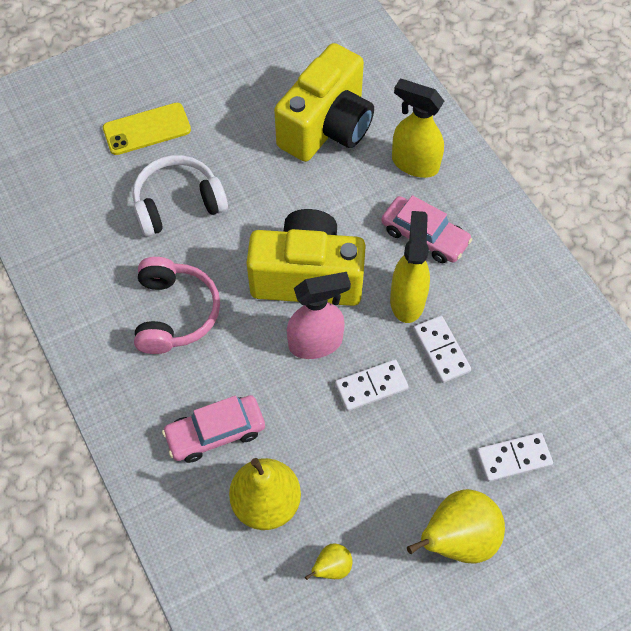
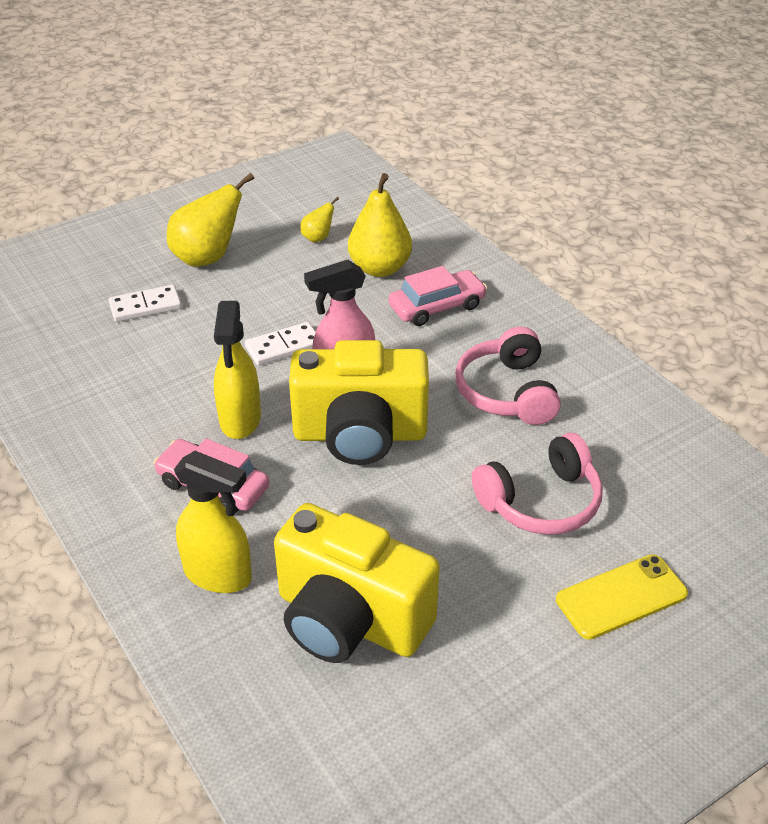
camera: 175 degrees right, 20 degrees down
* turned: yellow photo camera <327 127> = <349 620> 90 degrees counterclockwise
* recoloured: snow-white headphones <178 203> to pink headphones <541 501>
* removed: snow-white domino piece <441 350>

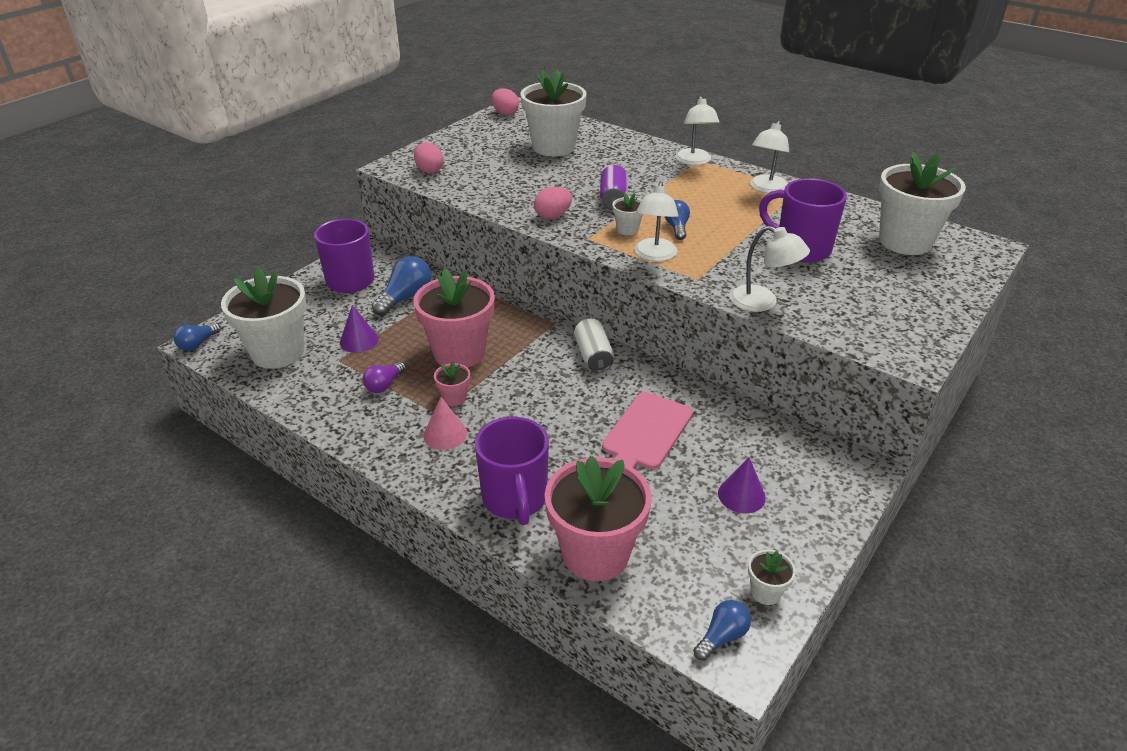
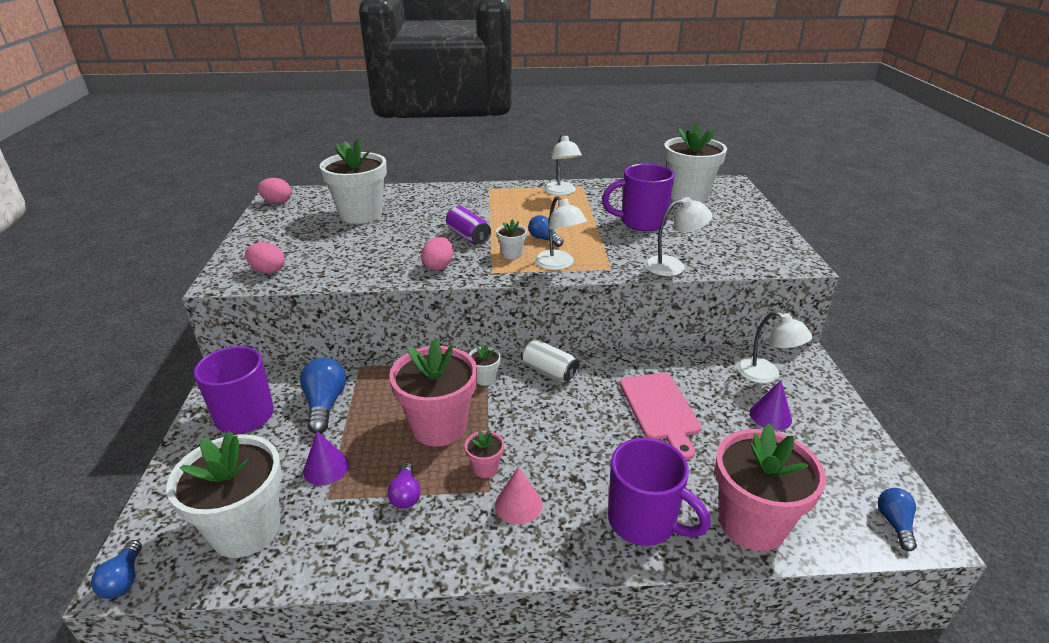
camera: 40 degrees left, 5 degrees down
* moved: snow-white lamp <694 161> to <766 375>
* moved: snow-white plant pot <765 592> to <485 378>

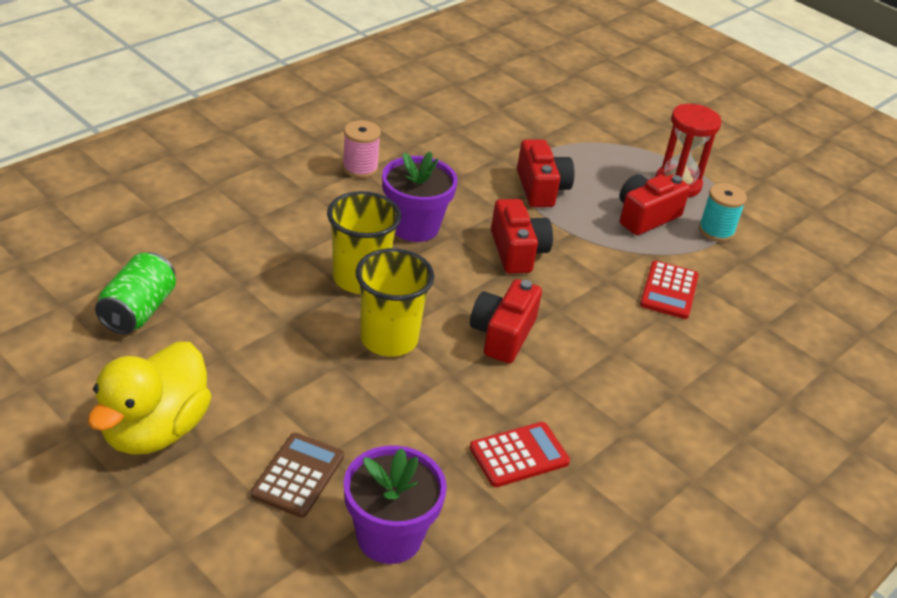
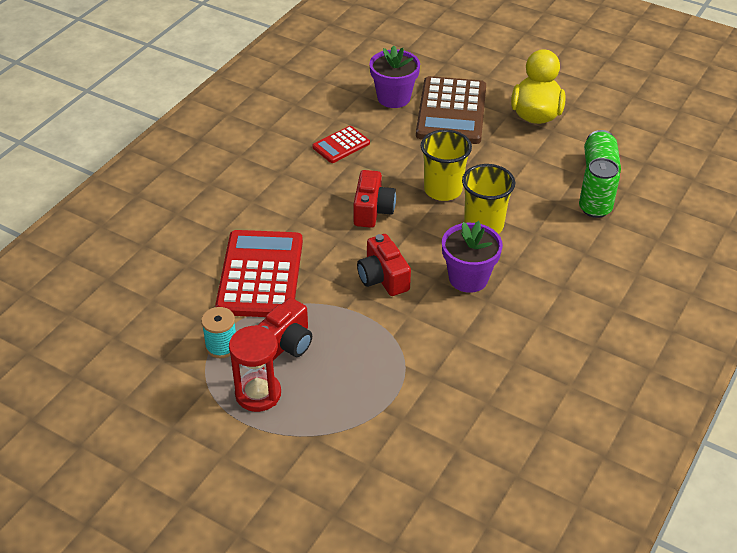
camera: 170 degrees right, 5 degrees up
* removed: pink spool <360 168>
* removed: scarlet photo camera <541 188>
* resized: scarlet adding machine <669 291> = <260 275> x1.98
* resized: brown adding machine <298 475> = <451 111> x1.98
* added: emerald can <595 208>

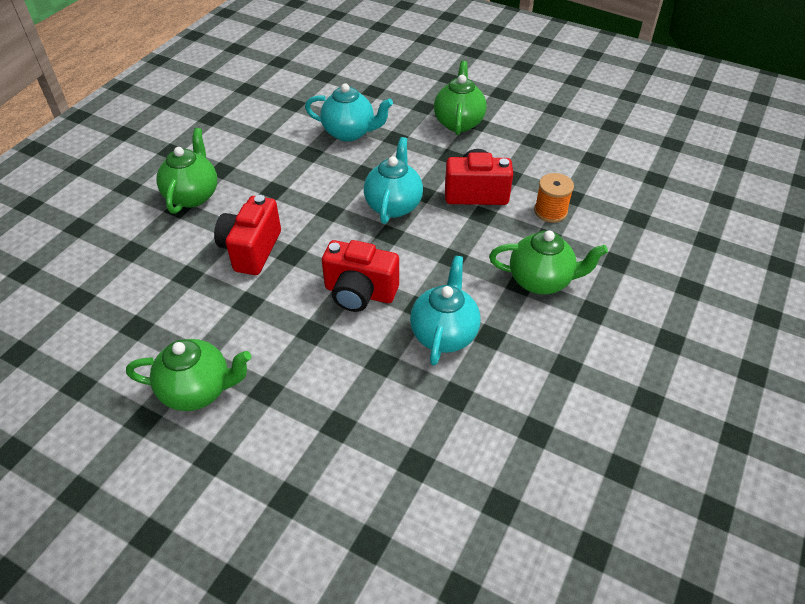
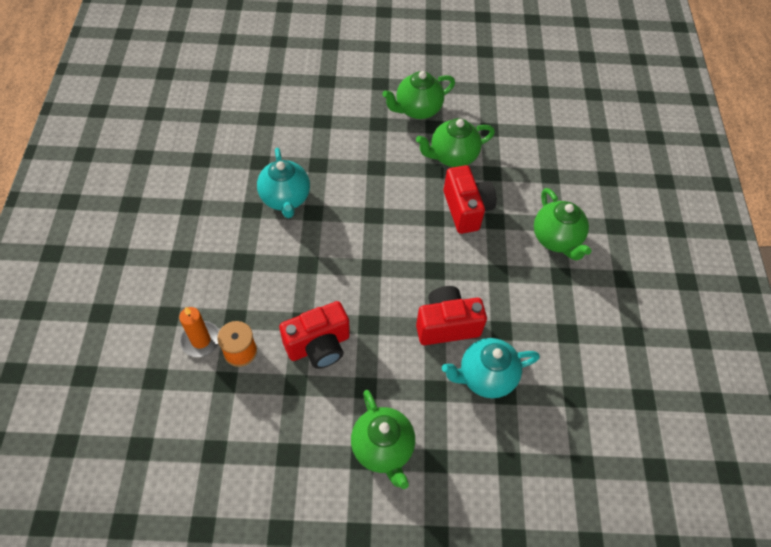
camera: 150 degrees right, 10 degrees up
* removed: aqua tea pot <393 205>
* moved: emerald tea pot <541 281> to <452 156>
* moved: scarlet photo camera <360 293> to <446 325>
* added: orange wax candle <201 340>

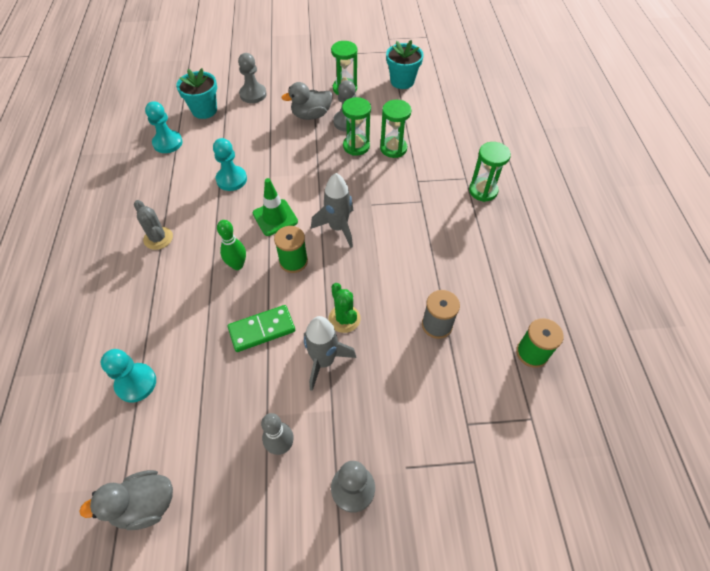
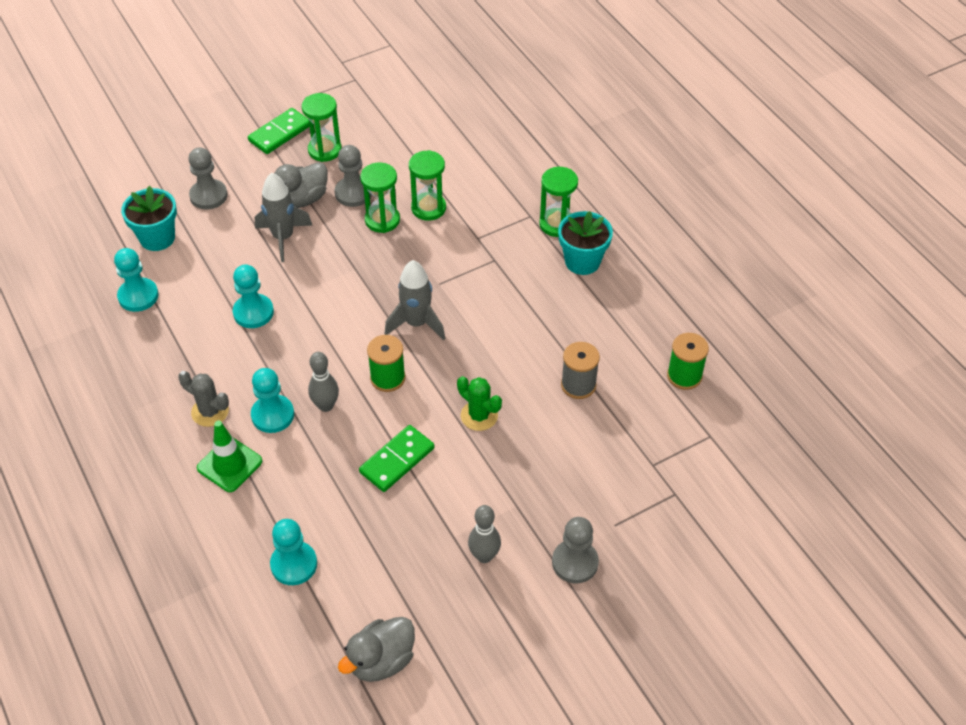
camera: 25 degrees left, 5 degrees down
* moved: aqua plant pot <402 81> to <582 261>
* moved: emerald safety cone <275 217> to <229 464>
* recoloured: emerald skittle <237 265> to grey skittle <326 406>
* moved: grey toy rocket <324 361> to <283 237>
* added: emerald domino piece <280 133>
* added: aqua game pawn <272 415>

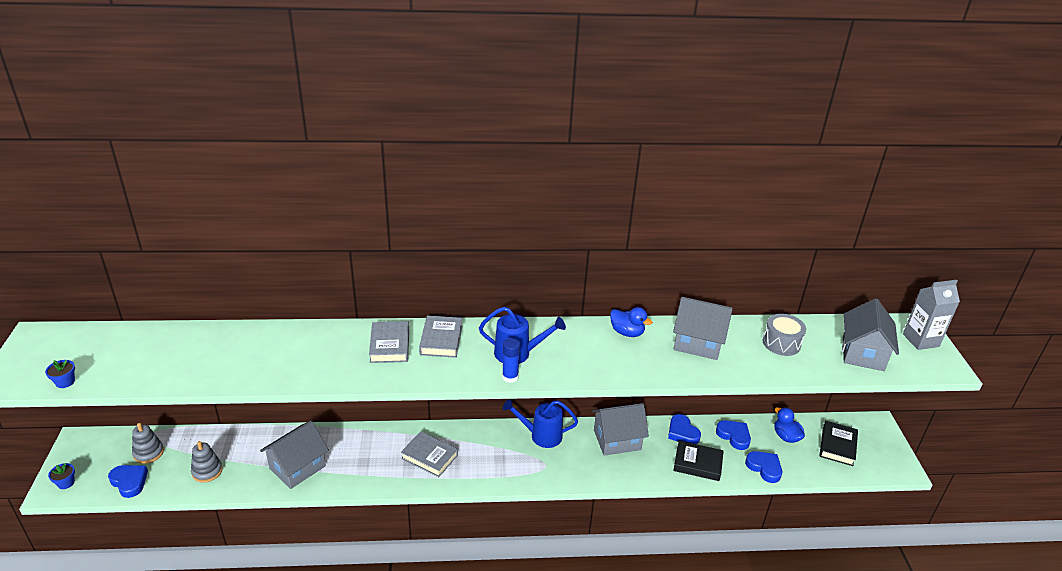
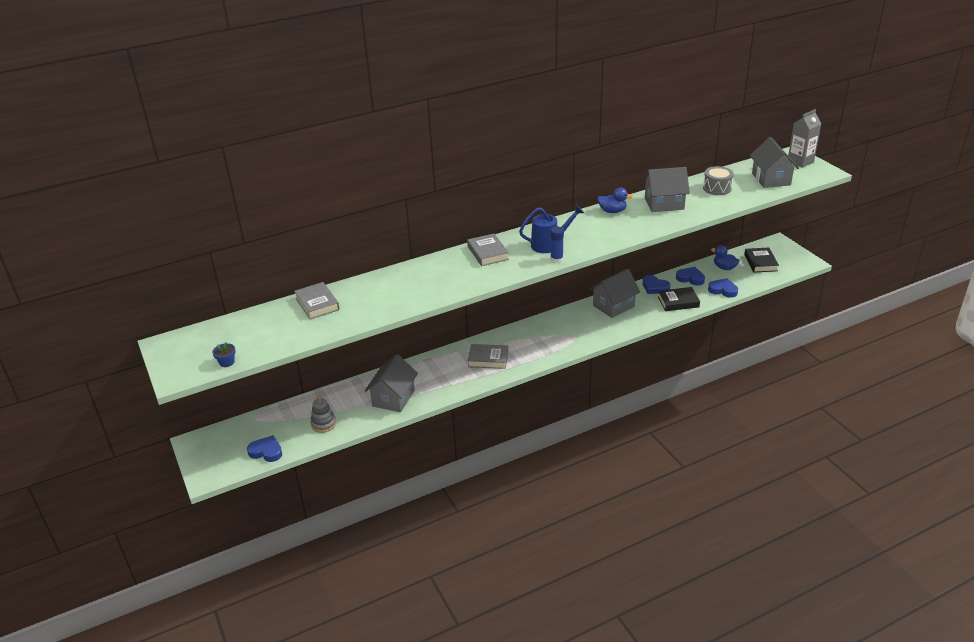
camera: 20 degrees left, 0 degrees up
* moved: grey book <390 345> to <317 304>
* removed: royal blue sprinkling can <541 435>
* removed: grey stacking toy <148 453>
* removed: royal blue plant pot <66 483>

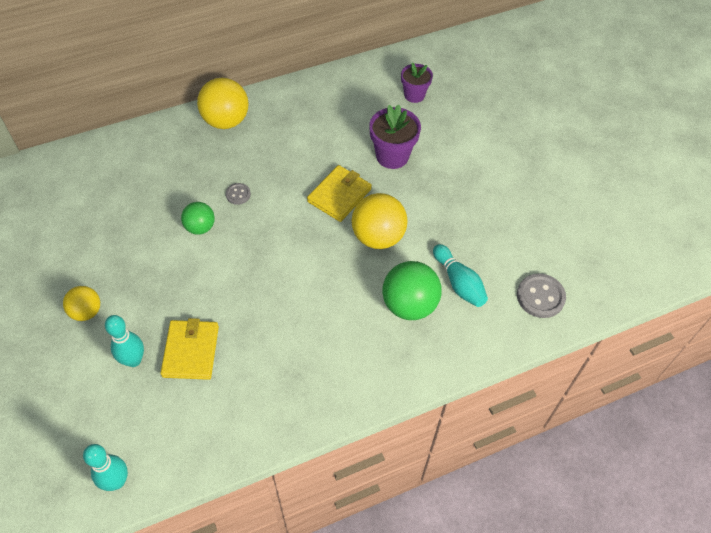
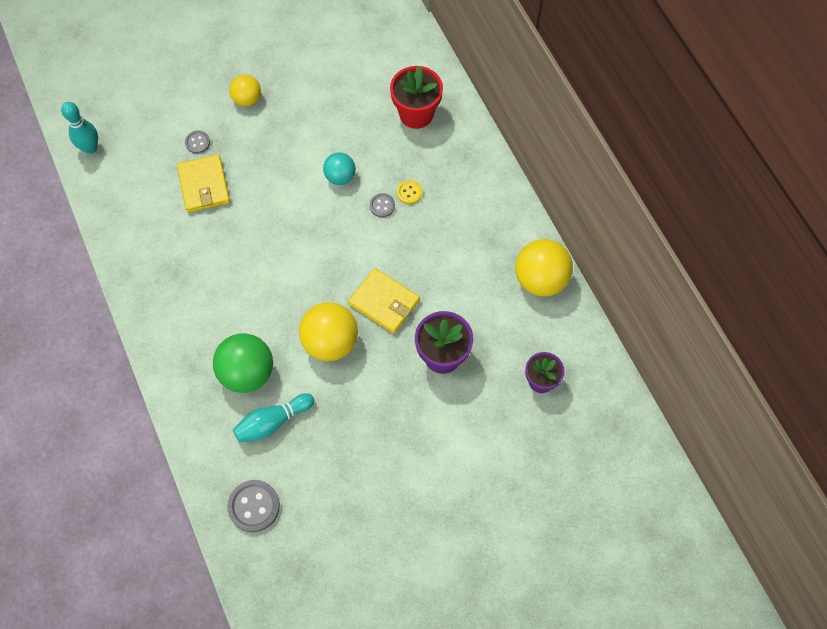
camera: 90 degrees right, 10 degrees up
* moved: yellow sphere <226 121> to <540 279>
* recoloured: emerald sphere <200 227> to aqua sphere <340 176>
* replaced: aqua skittle <133 360> to grey sewing button <197 142>
* turned: yellow wallet <191 351> = <204 185> 75 degrees clockwise
* added: scarlet plant pot <416 114>
* added: yellow sewing button <409 192>

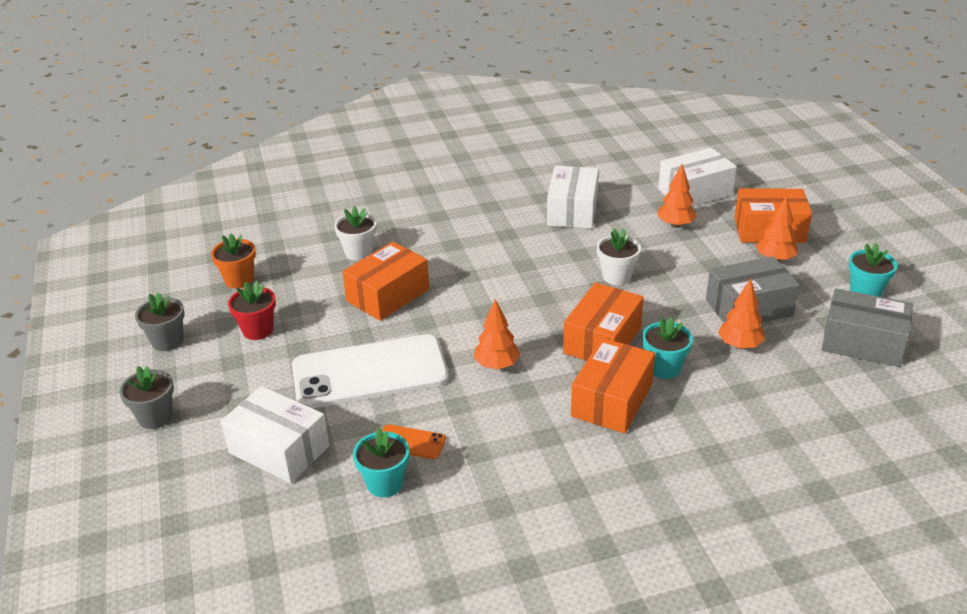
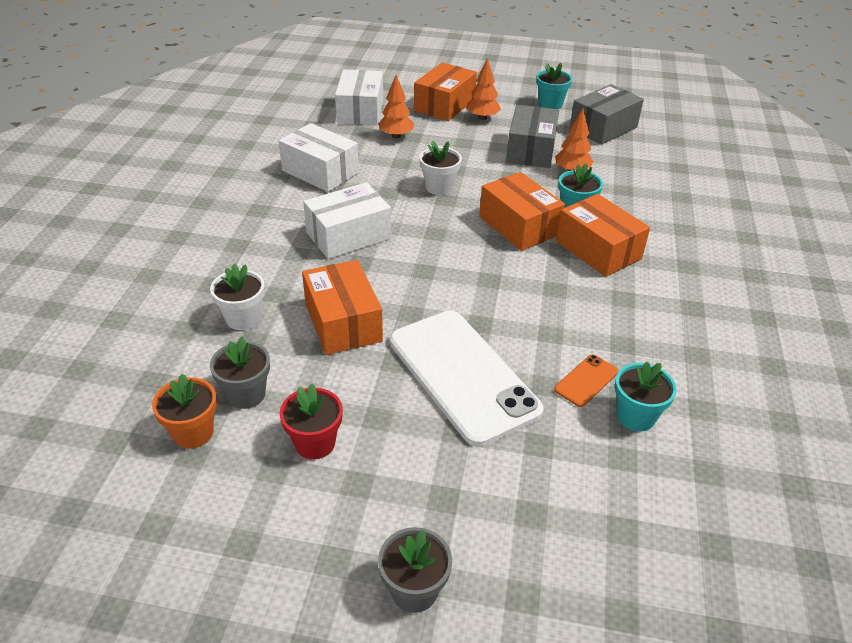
camera: 65 degrees left, 5 degrees up
* moved: grey plant pot <167 341> to <246 394>
* removed: orange tree <497 365>
* turned: snow-white smartphone <370 372> = <462 375> 45 degrees counterclockwise
* moved: snow-white package <279 449> to <348 235>

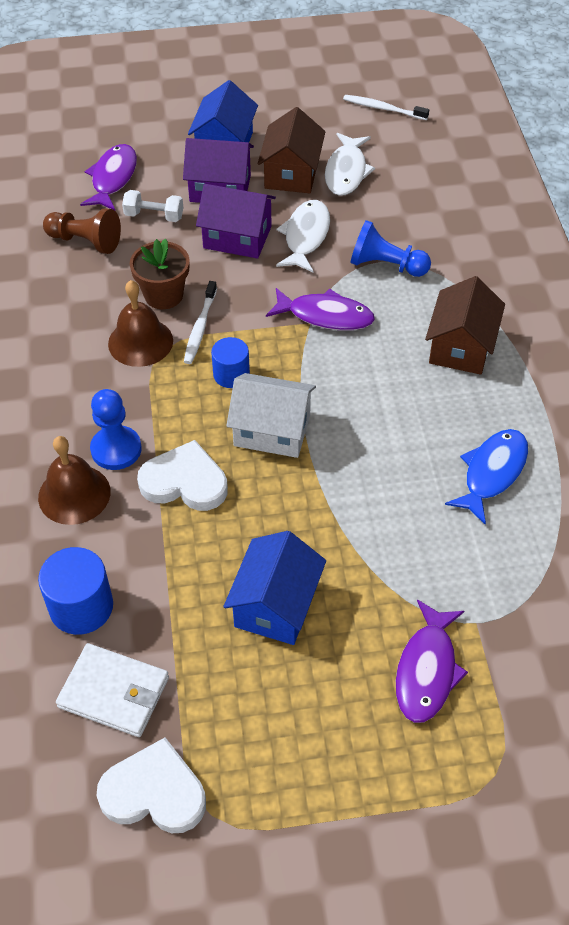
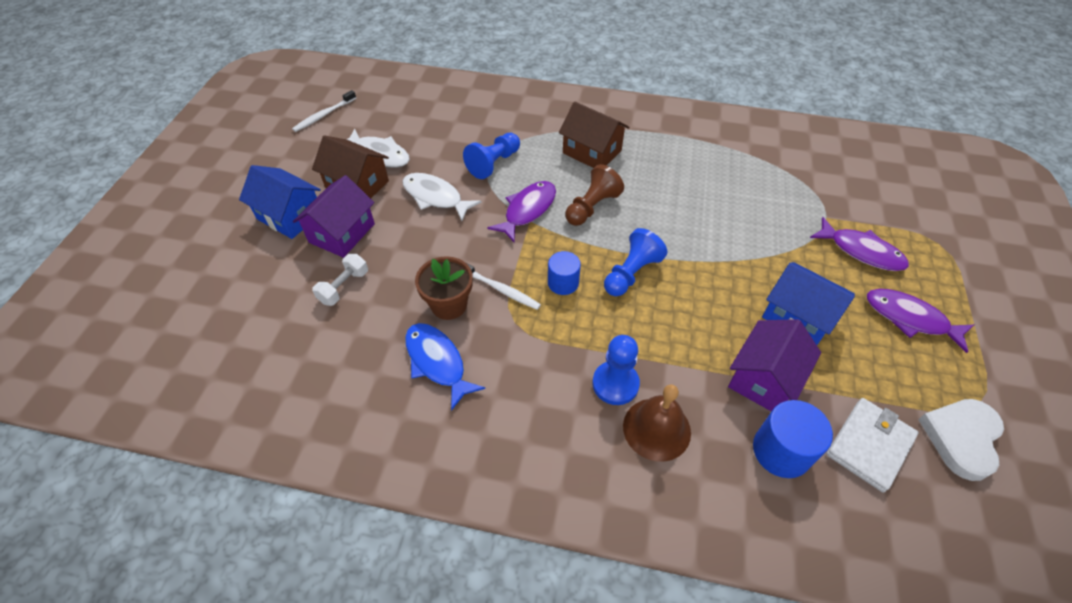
camera: 70 degrees left, 0 degrees up
* moved: violet toy fish <113 178> to <910 319>
* moved: violet house <237 237> to <764 378>
* moved: brown game pawn <85 241> to <592 207>
* removed: brown bell <140 342>
* replaced: snow-white house <272 430> to royal blue game pawn <631 273>
* moved: royal blue toy fish <492 473> to <437 362>
* removed: snow-white heart shape <185 482>

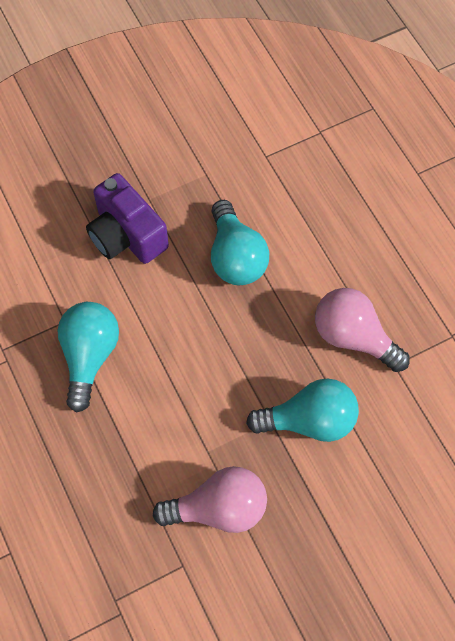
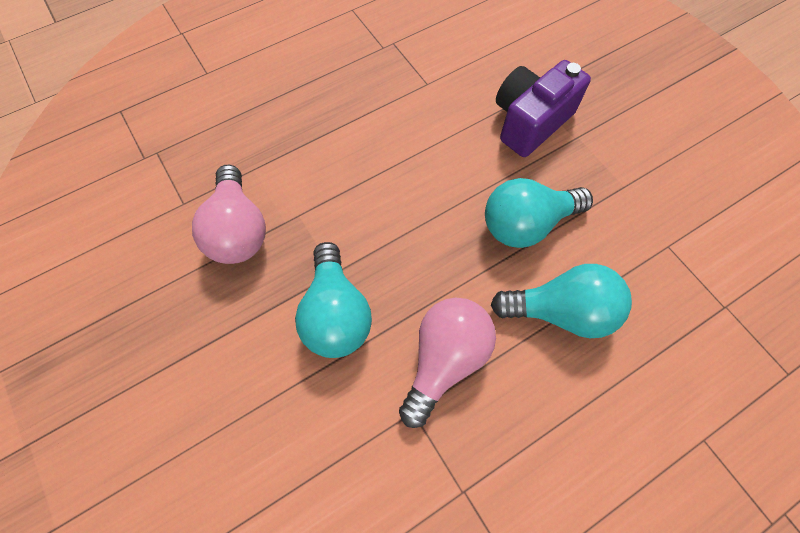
camera: 85 degrees right, 0 degrees up
* moved: aqua bulb <89 356> to <561 311>

